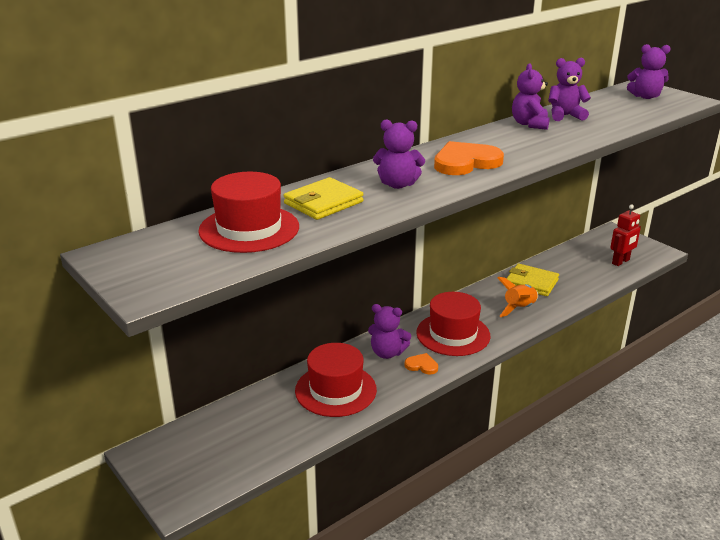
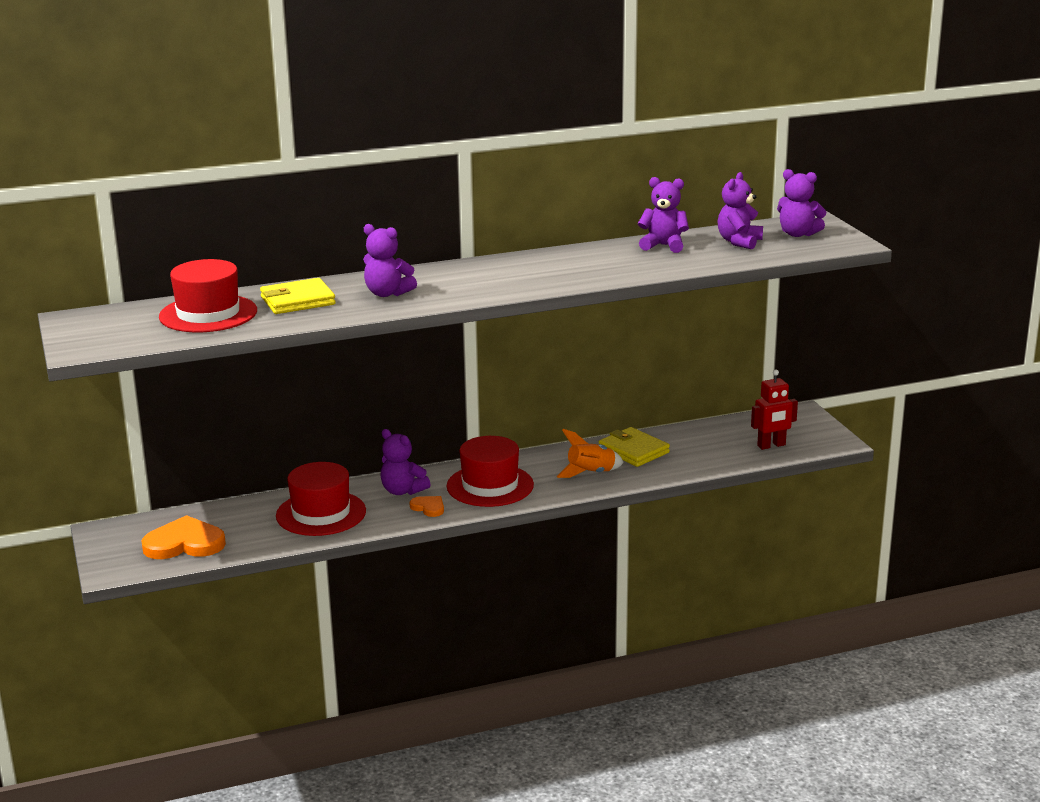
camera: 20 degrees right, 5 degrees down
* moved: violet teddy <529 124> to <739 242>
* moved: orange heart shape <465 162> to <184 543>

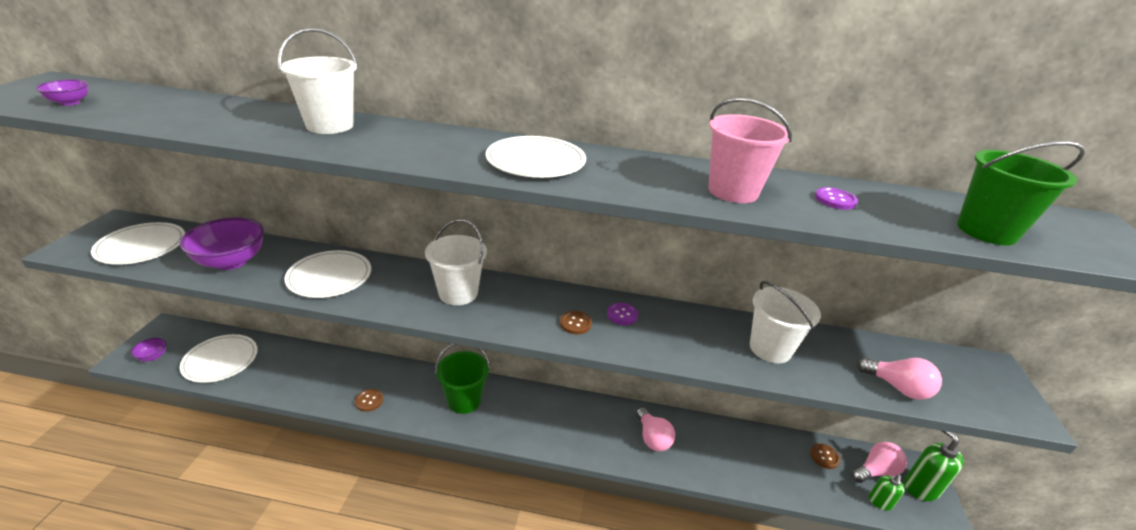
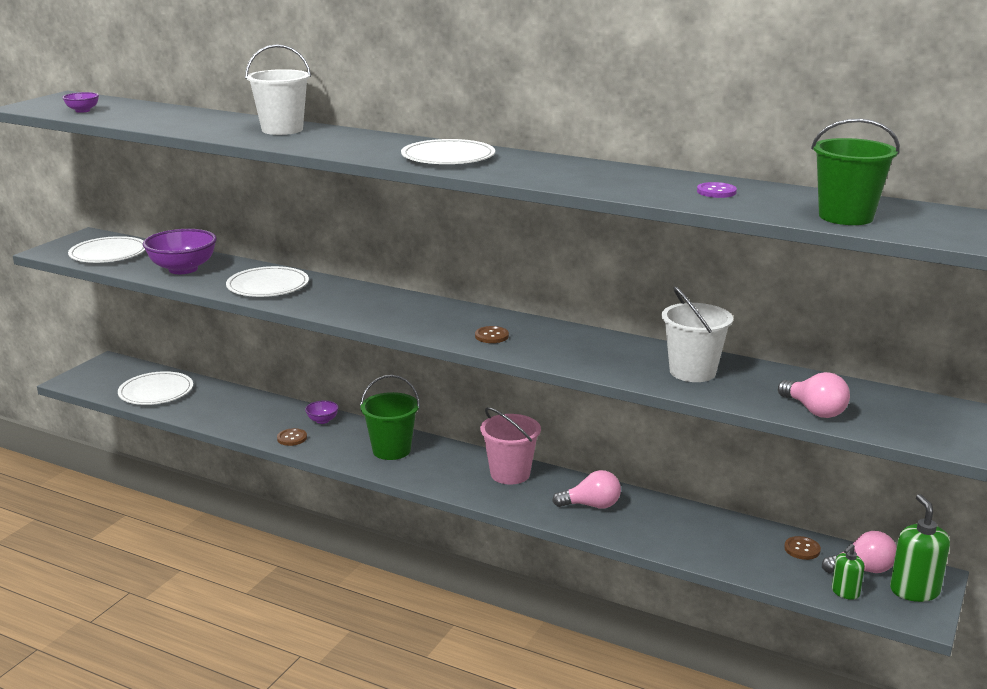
camera: 20 degrees right, 10 degrees down
* moved: pink sand bucket <733 191> to <510 474>
* removed: snow-white sand bucket <458 293>
* removed: violet sewing button <622 315>
* moved: violet deep dish <153 356> to <322 420>
* turned: pink bulb <652 438> = <591 505> 90 degrees counterclockwise

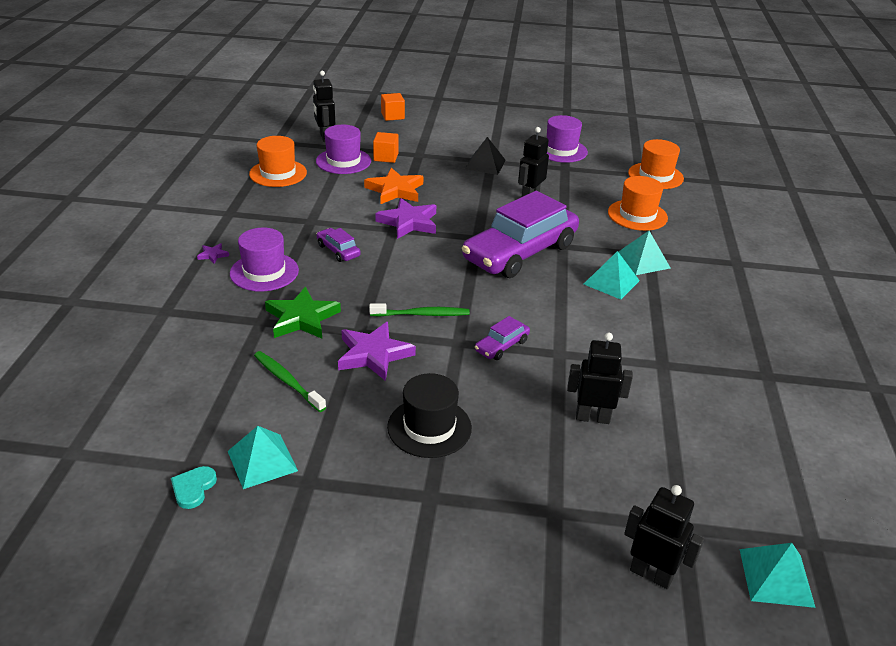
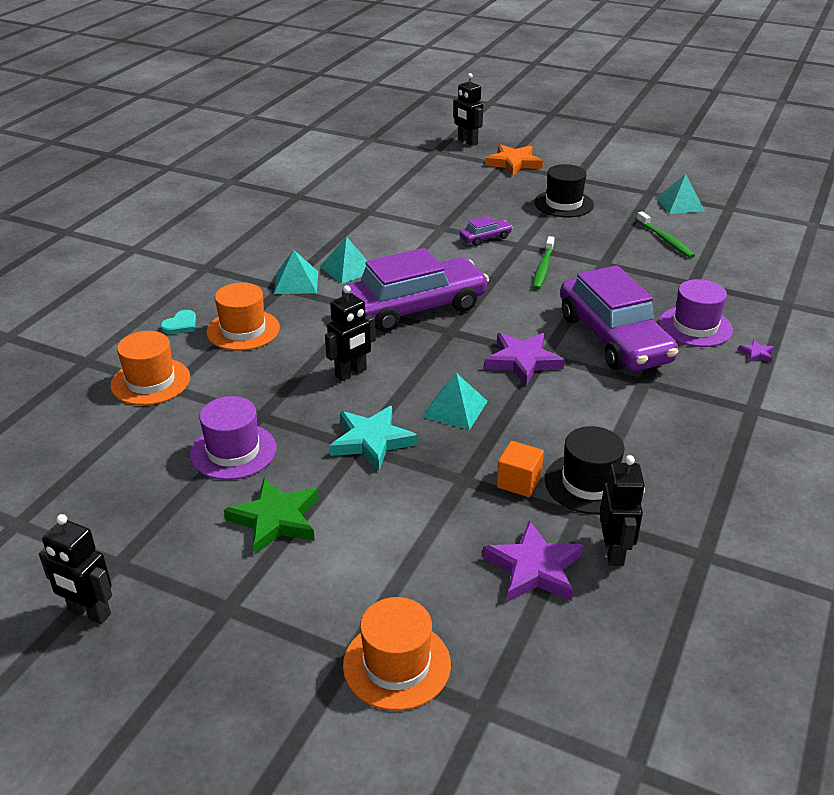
camera: 160 degrees left, 0 degrees up
* removed: orange block <392 116>
* recoloured: violet tall hat <343 161> to jet-black tall hat <589 483>
* moved: orange tall hat <278 173> to <396 665>
* replaced: jet-black solid pyramid <485 164> to aqua star <371 441>
* moved: orange star <395 190> to <513 163>
* resized: violet toy car <338 250> = <613 338> x2.43
* moved: emerald star <302 318> to <275 519>
* turned: emerald toothbrush <422 314> = <543 268> 90 degrees counterclockwise
* moved: violet star <374 354> to <534 568>
* moved: jet-black toy robot <592 417> to <89 613>
* moved: aqua heart shape <193 488> to <181 325>
* moved: aqua solid pyramid <776 577> to <455 409>

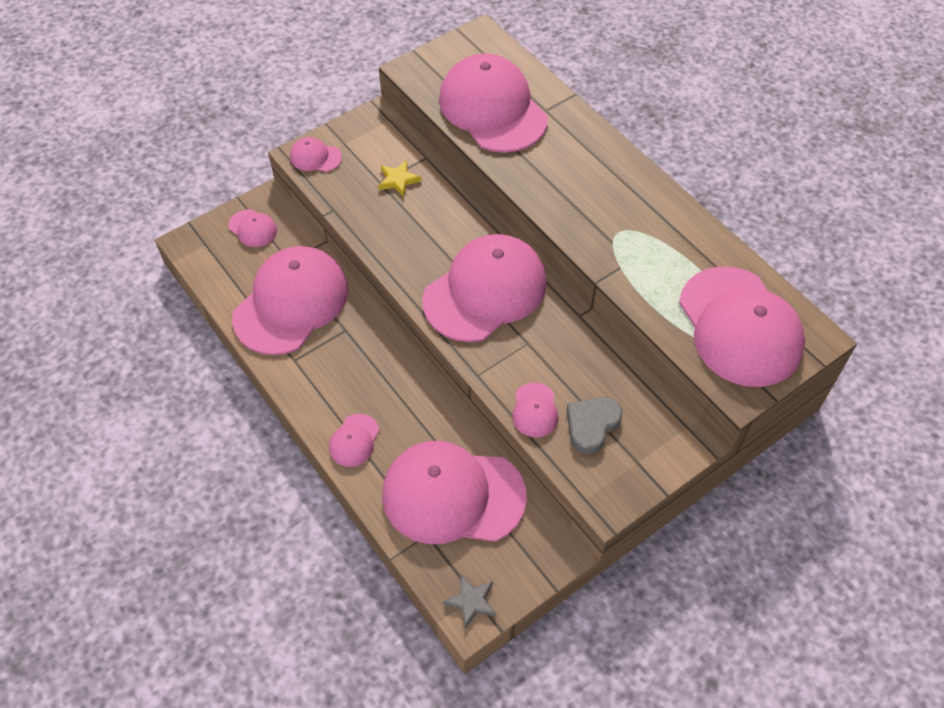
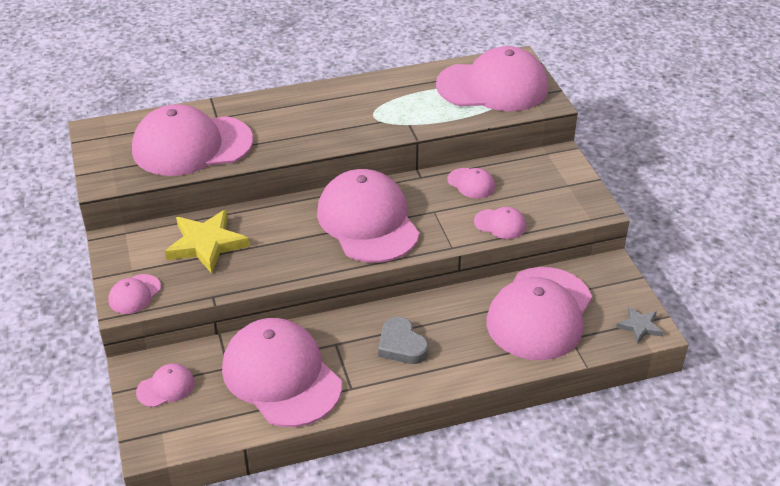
camera: 70 degrees left, 15 degrees down
* resized: yellow star <398 180> = <206 244> x1.85
* moved: grey heart shape <591 425> to <401 345>
* moved: pink cap <354 440> to <471 183>

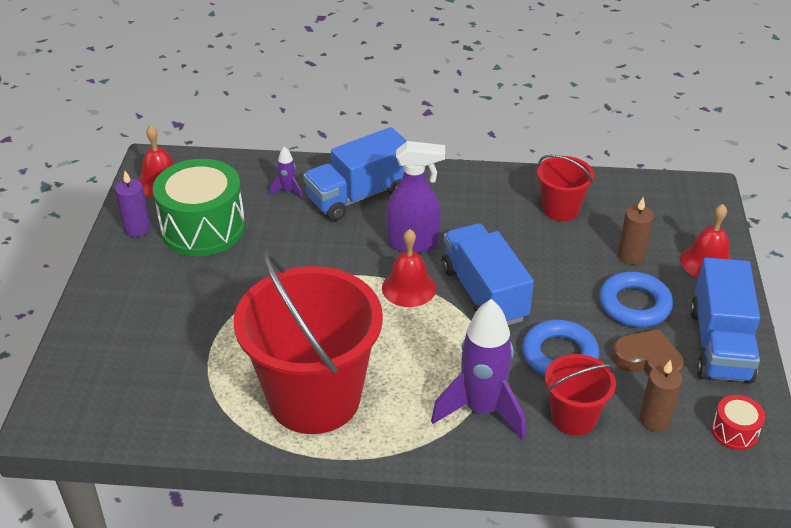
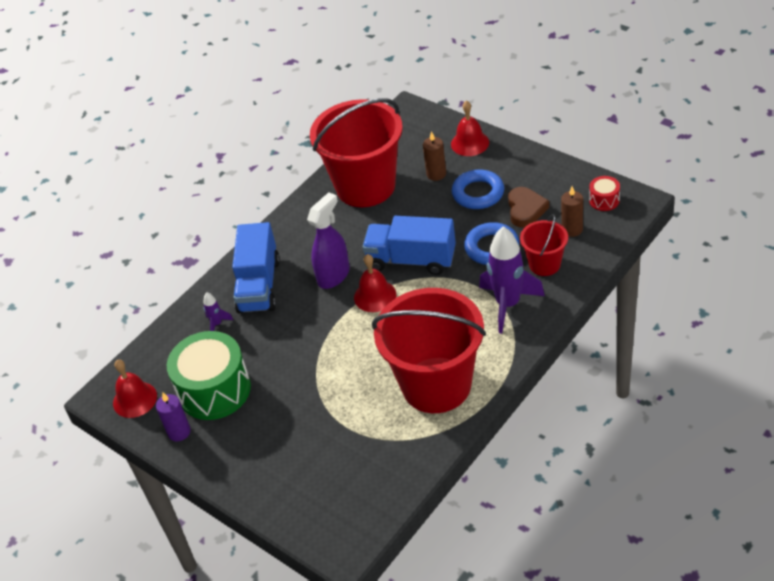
camera: 50 degrees left, 5 degrees up
* resized: scarlet sand bucket <560 209> = <365 186> x2.07
* removed: royal blue lorry <719 344>
* turned: brown heart shape <647 360> = <526 210> 120 degrees clockwise

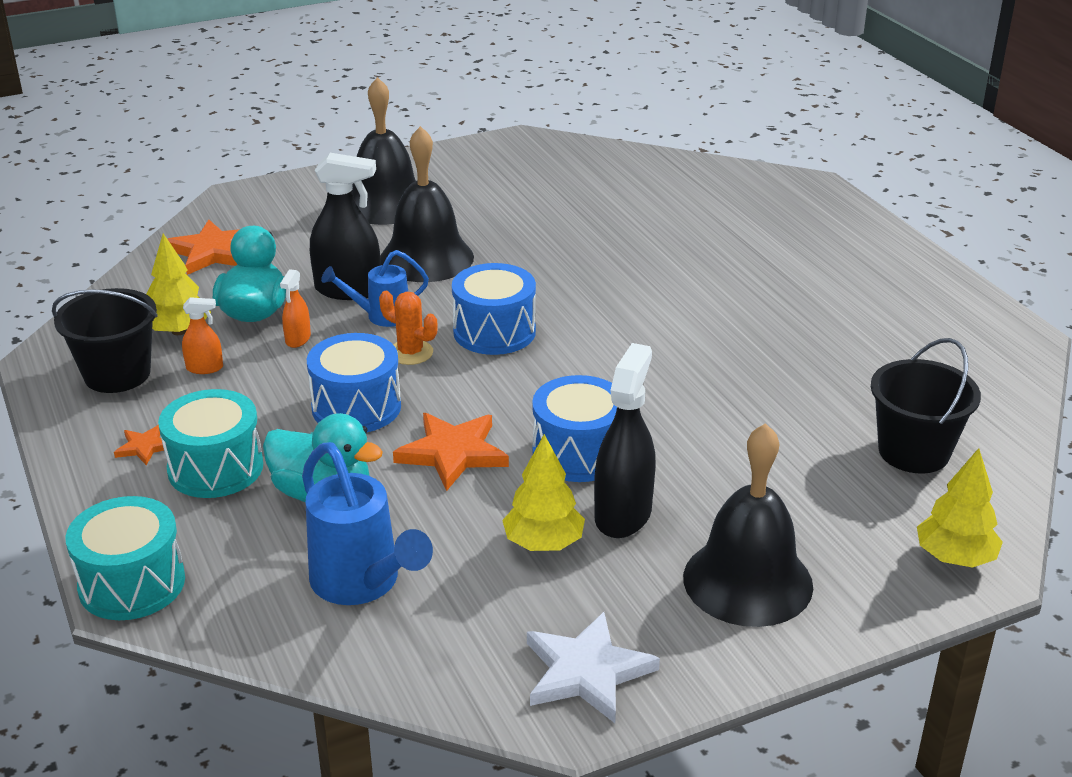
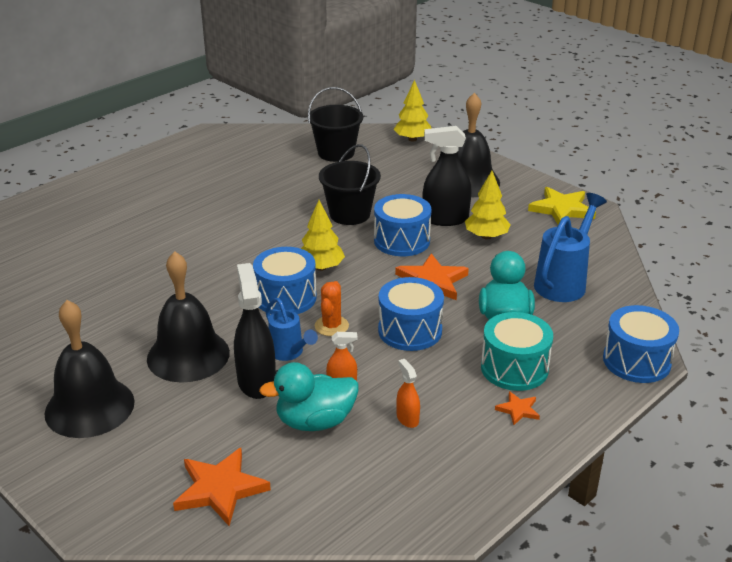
camera: 110 degrees left, 0 degrees up
* moved: yellow tree <179 331> to <321 267>
* moved: jet-black sand bucket <117 374> to <350 214>
* recoloured: aqua snare drum <132 583> to royal blue snare drum <636 361>
* recoloured: snow-white star <586 672> to yellow star <562 209>

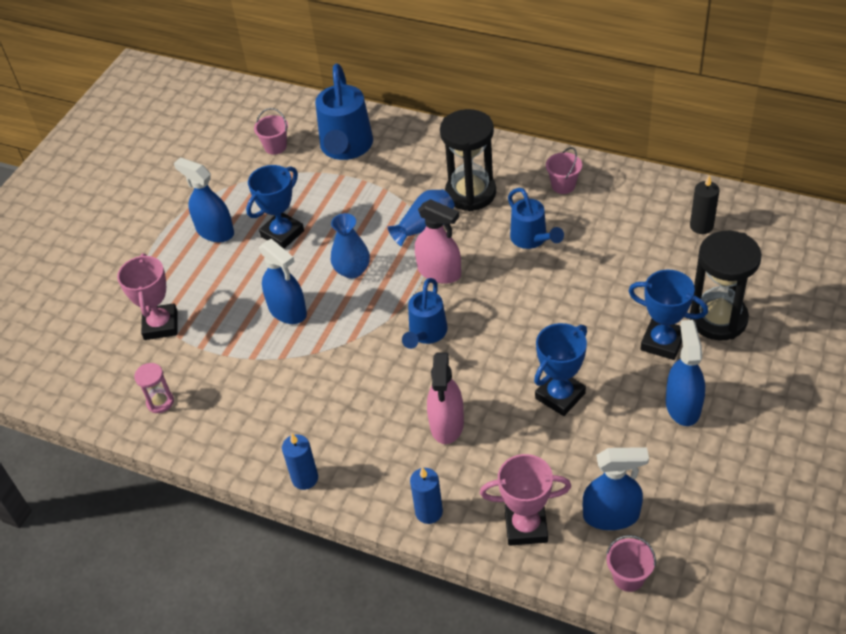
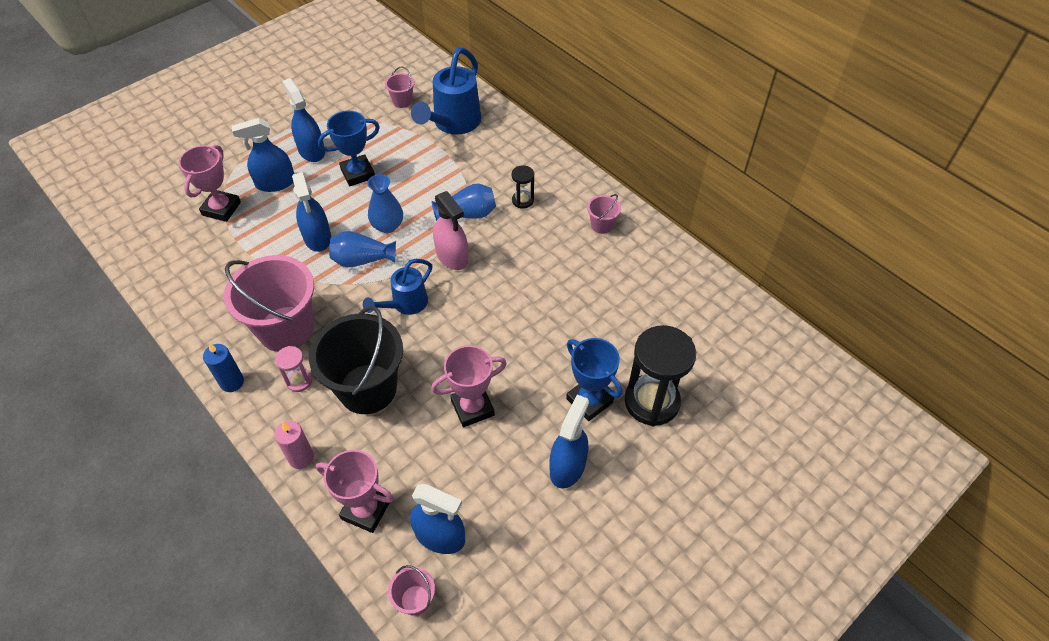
camera: 20 degrees right, 5 degrees up
* resized: jet-black sand timer <470 193> = <523 200> x0.48
* removed: jet-black wax candle <701 226>
* removed: royal blue sprinkling can <532 240>
* recoloured: royal blue prize cup <560 396> to pink prize cup <472 408>
* replaced: pink sprayer <447 424> to jet-black sand bucket <367 388>
* moved: pink sand timer <160 402> to <299 381>
* recoloured: royal blue wax candle <429 512> to pink wax candle <301 458>
* added: royal blue sprayer <275 183>
* added: royal blue flower vase <362 260>
* added: pink sand bucket <286 329>

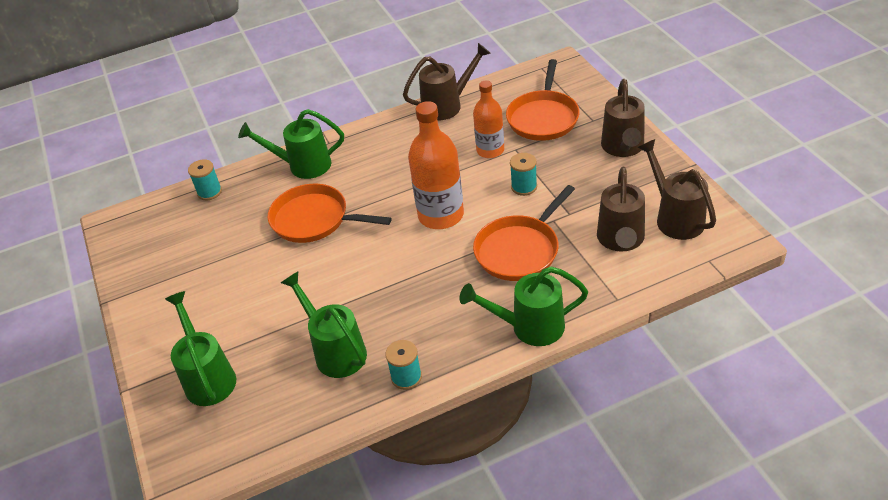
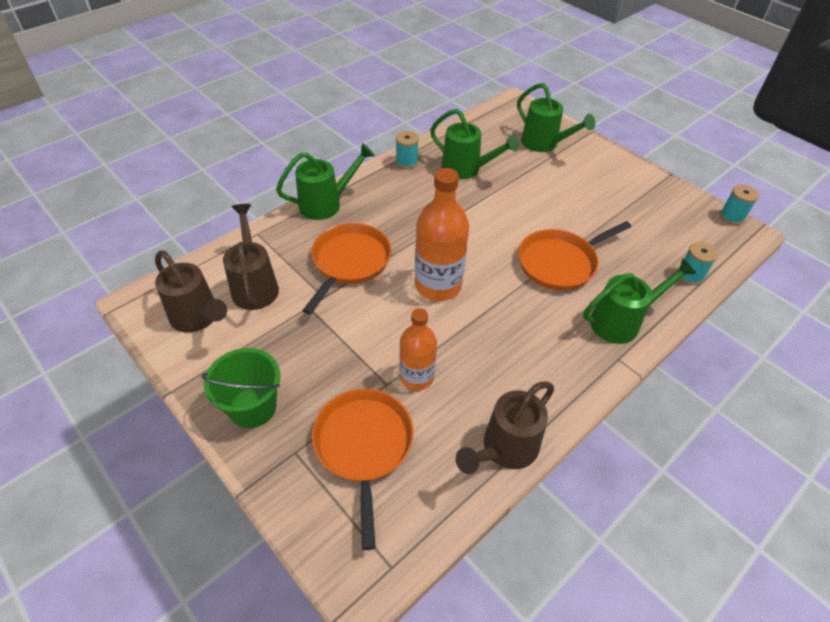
camera: 155 degrees right, 5 degrees up
* replaced: brown sprinkling can <623 148> to emerald sand bucket <252 407>
* moved: aqua spool <524 187> to <731 217>
* turned: orange frying pan <314 219> = <560 263> 150 degrees clockwise

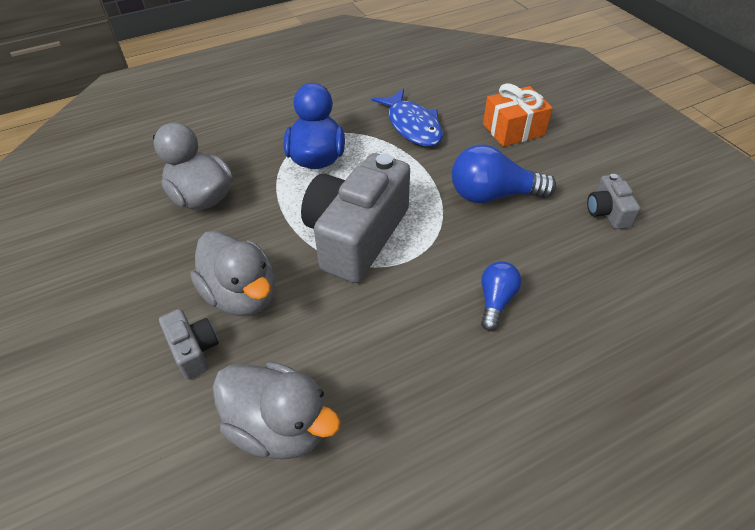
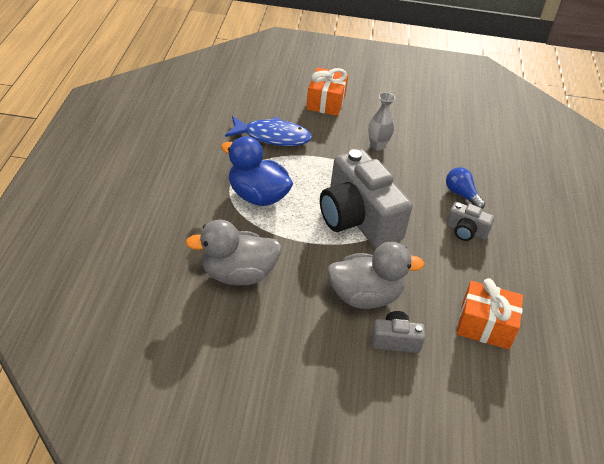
camera: 60 degrees left, 5 degrees down
* replaced: royal blue bulb <492 195> to grey flower vase <377 146>
* moved: grey photo camera <607 212> to <466 231>
* replaced: grey duck <279 426> to orange present <485 325>

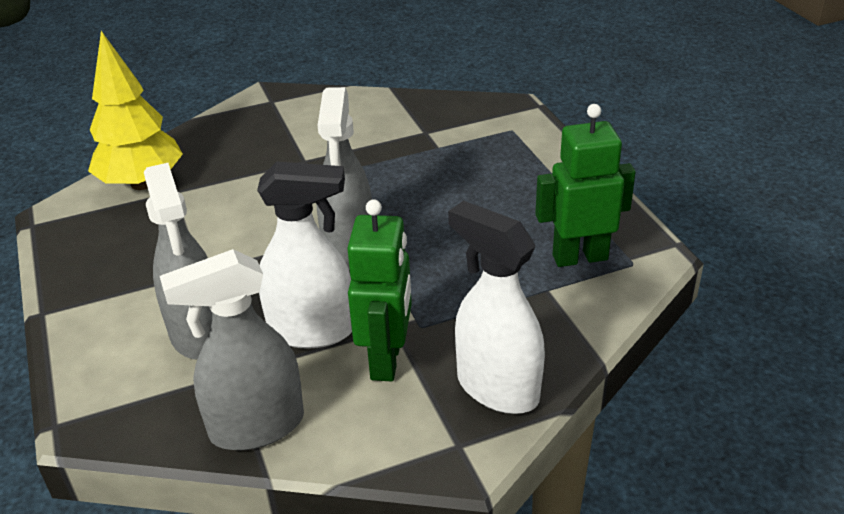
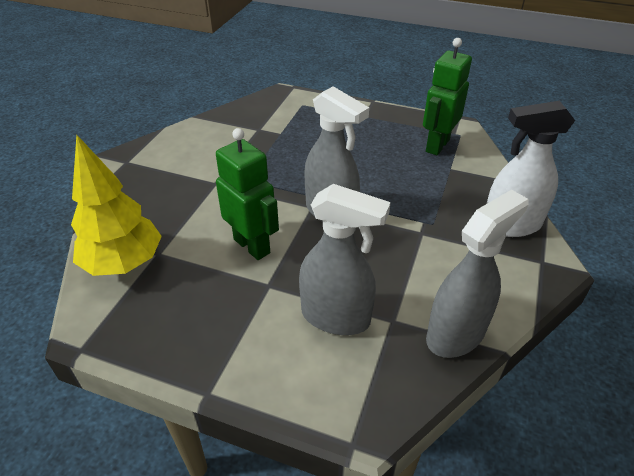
camera: 50 degrees left, 5 degrees up
* removed: snow-white sprayer <312 331>
* moved: emerald toy robot <387 360> to <252 246>
* turned: grey sprayer <256 426> = <456 334> 150 degrees counterclockwise

